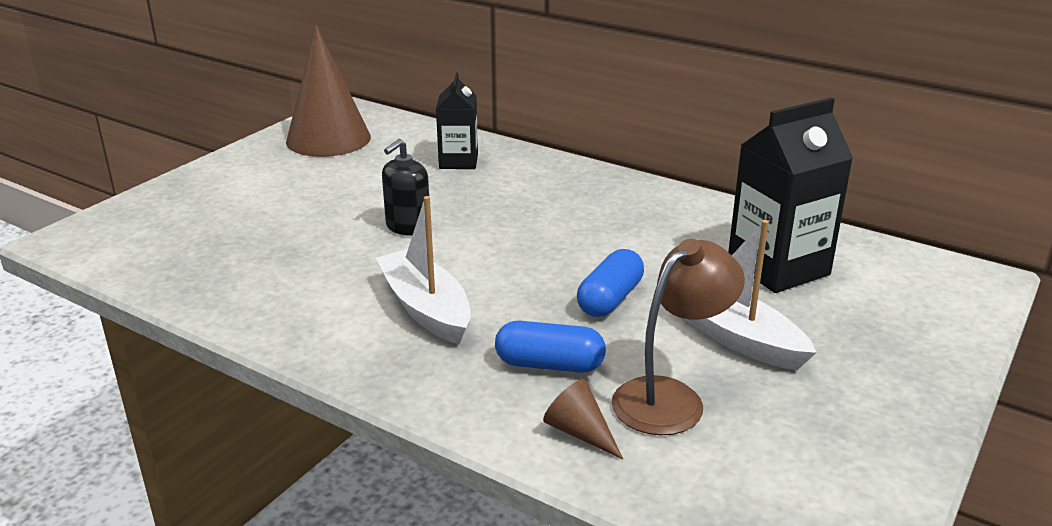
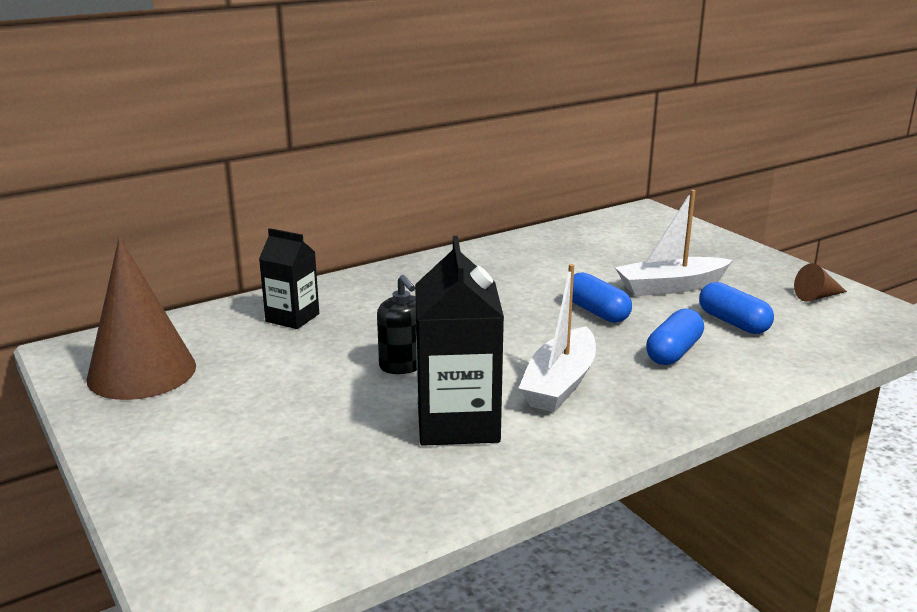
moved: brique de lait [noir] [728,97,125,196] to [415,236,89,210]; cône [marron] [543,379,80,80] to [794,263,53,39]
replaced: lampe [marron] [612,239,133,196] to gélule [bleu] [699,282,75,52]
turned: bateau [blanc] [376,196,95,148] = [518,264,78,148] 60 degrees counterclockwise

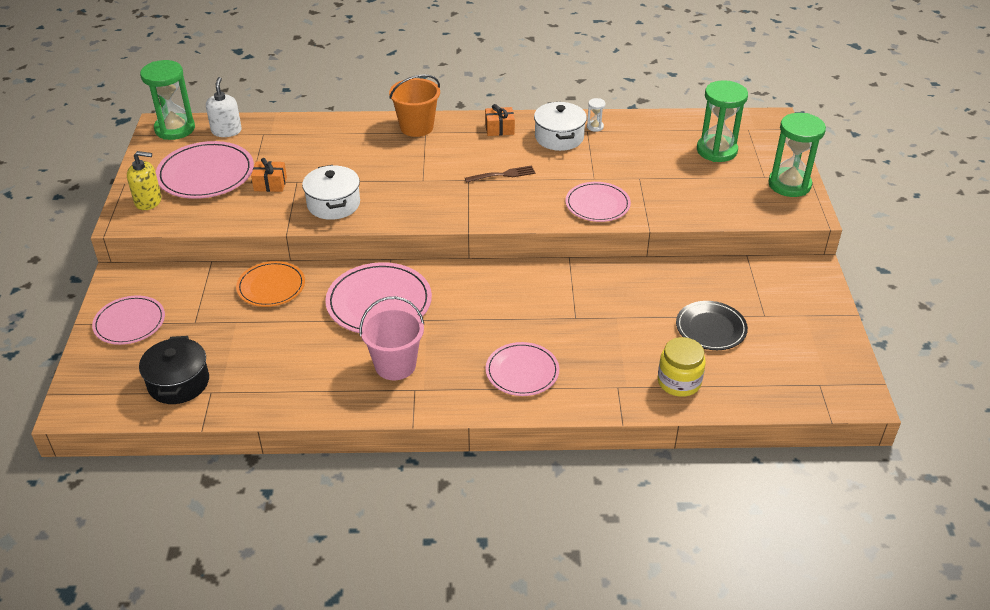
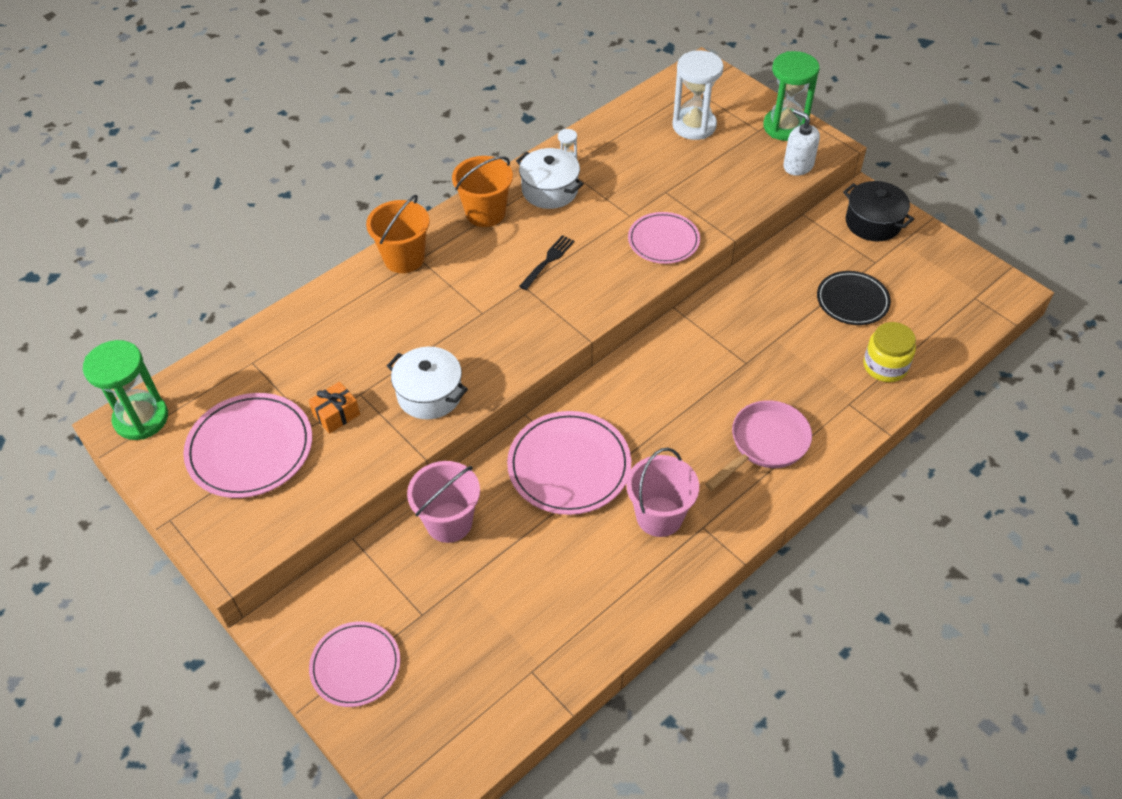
removed: distributeur de savon [jaune] [127,151,35,59]
moved: distributeur de savon [blanc] [206,77,36,60] to [783,109,37,67]; marmite [noir] [139,336,70,68] to [843,181,71,60]
replaced: assiette [orange] [236,261,69,46] to seau [rose] [407,461,73,82]; cadeau [orange] [485,104,30,32] to seau [orange] [452,156,61,71]; assiette [rose] [486,342,73,54] to poêle [rose] [705,400,107,90]
recoloured: fourchette [marron] [465,165,70,18] to fourchette [noir] [519,235,55,55]; sablier [vert] [697,80,51,82] to sablier [blanc] [672,50,52,90]

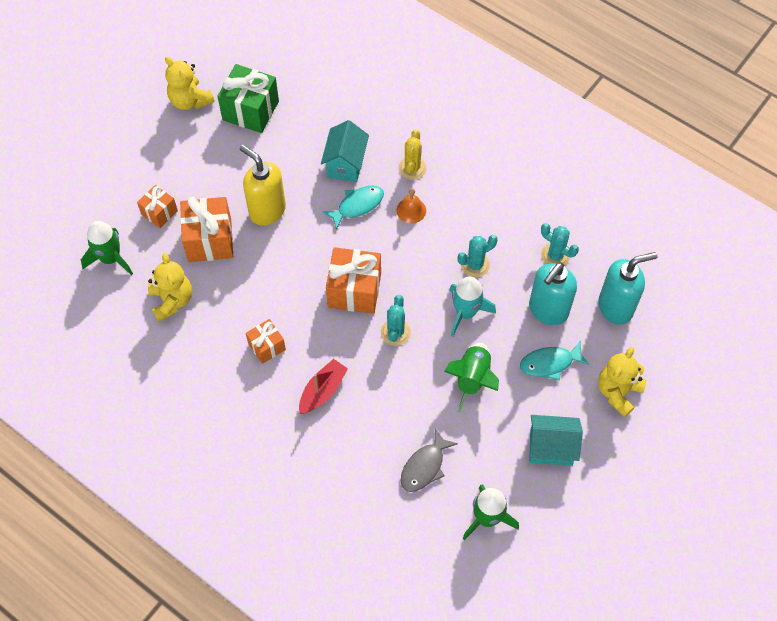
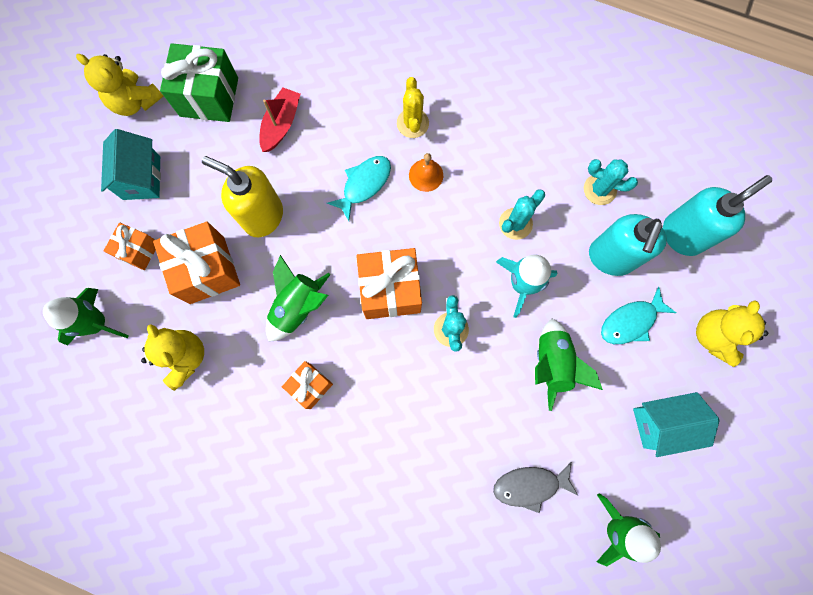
added: fusée [vert] [266,255,65,87]
moved: maison [turquoise] [321,120,48,62] to [101,129,60,71]; bateau [rouge] [299,359,49,55] to [259,88,42,64]
turned: poisson [gris] [400,428,58,64] = [493,462,85,51] 60 degrees clockwise

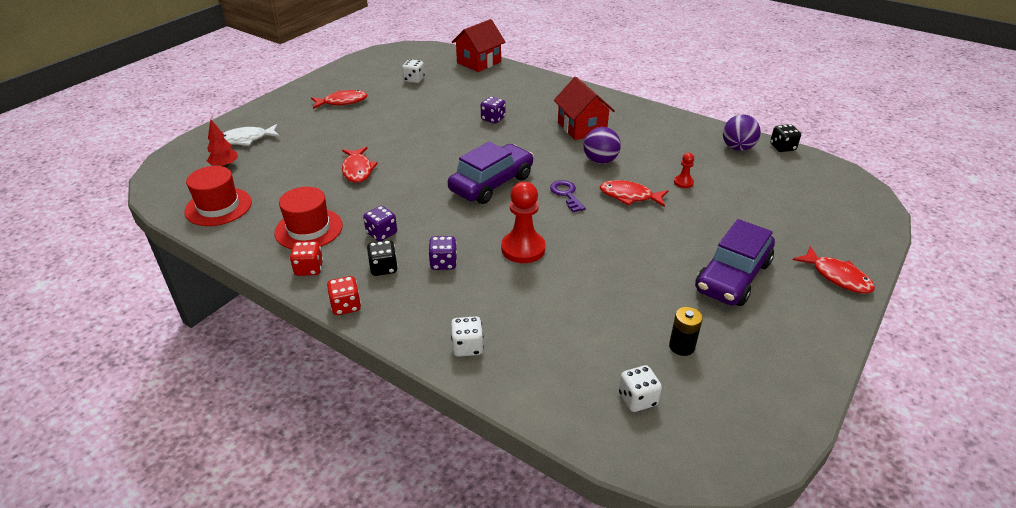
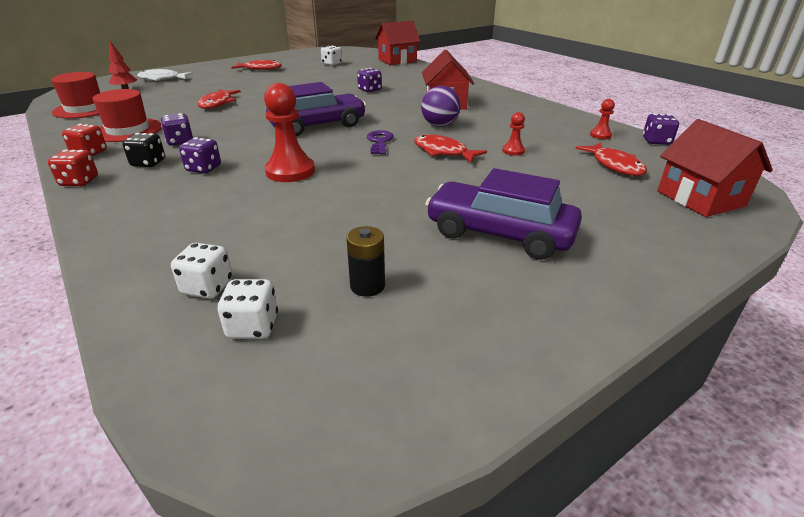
added: maison [rouge] [657,119,116,98]
moved: dé [blanc] [451,316,33,41] to [171,243,62,56]; poisson [rouge] [793,246,82,48] to [575,142,72,34]
replaced: balle [violet] [723,114,38,37] to pion [rouge] [590,99,25,40]
recoloured: dé [noir] [770,124,31,28] to dé [violet] [643,114,36,31]
turned: voiture [violet] [695,219,80,87] = [425,168,157,92] 60 degrees clockwise

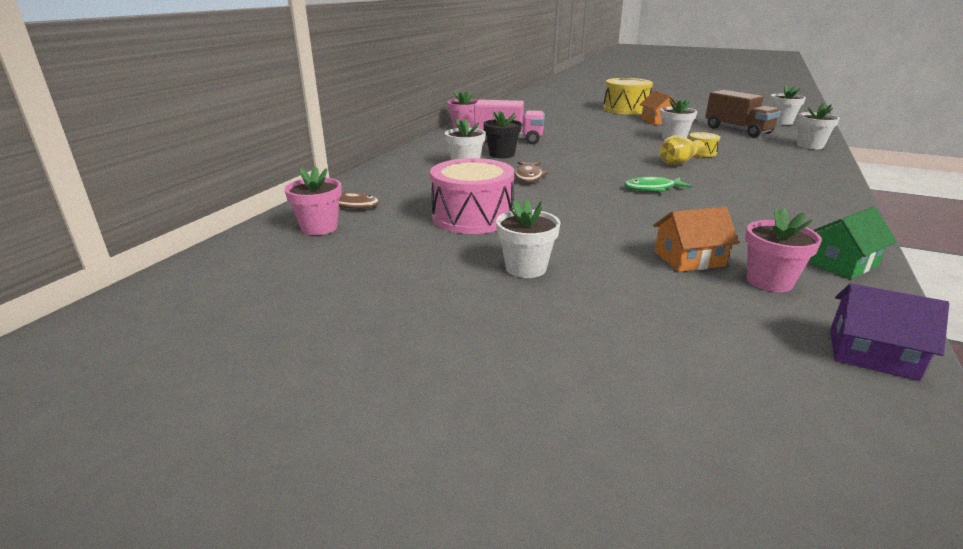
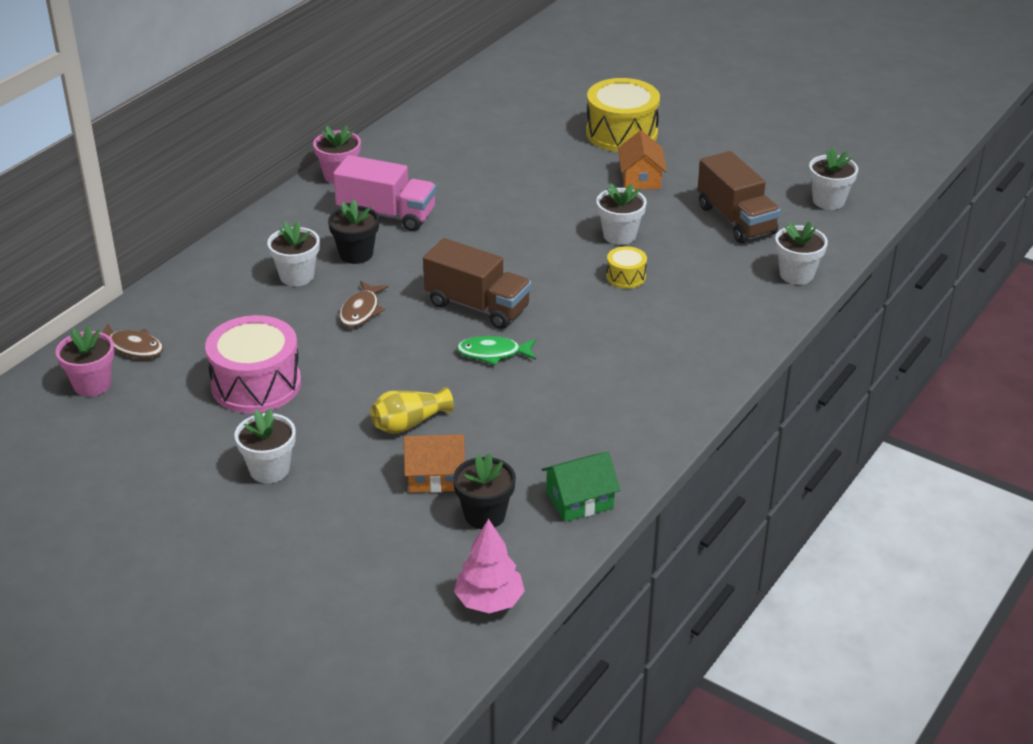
added: camion [marron] [423,238,108,91]
moved: vase [jaune] [660,135,45,31] to [370,387,84,47]
replaced: maison [violet] [830,283,119,98] to arbre [rose] [454,518,71,95]
recoloured: pot de fleurs [rose] [745,207,77,85] to pot de fleurs [noir] [453,453,63,76]

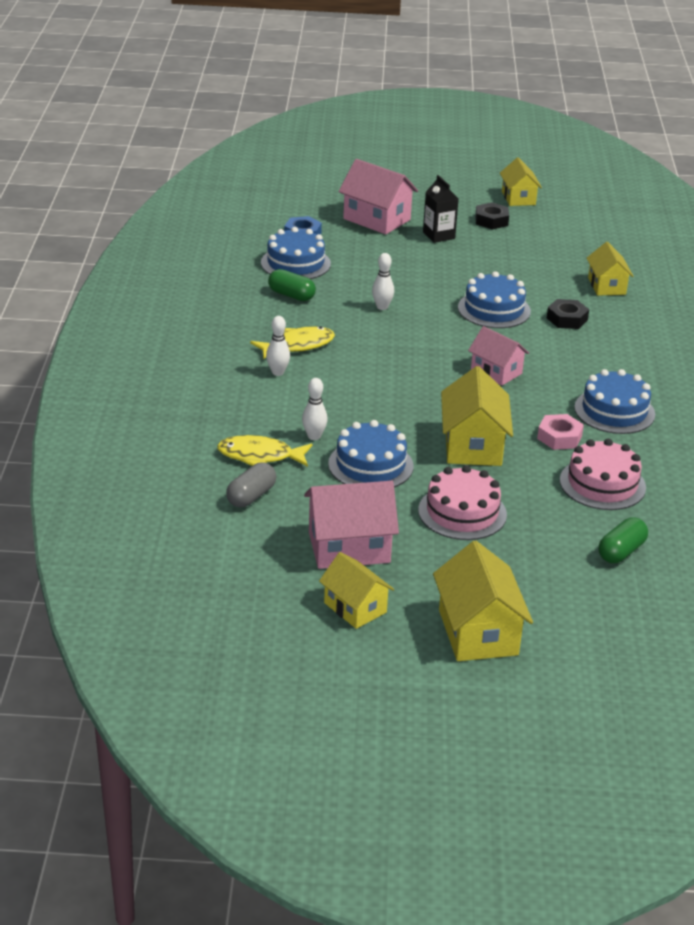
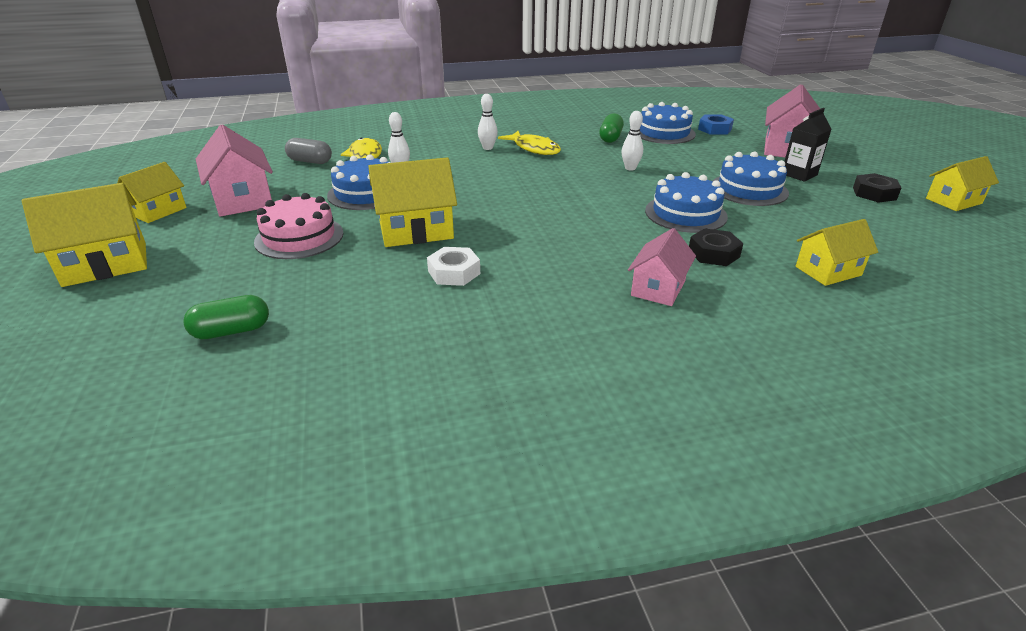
removed: gâteau [rose] [560,439,86,71]
moved: maison [rose] [468,326,61,60] to [628,228,68,78]; gâteau [bleu] [574,369,81,65] to [713,151,76,55]
recoloured: écrou [rose] [537,414,47,36] to écrou [blanc] [427,247,53,39]
turned: gélule [vert] [598,518,50,45] = [183,295,86,44] 45 degrees counterclockwise

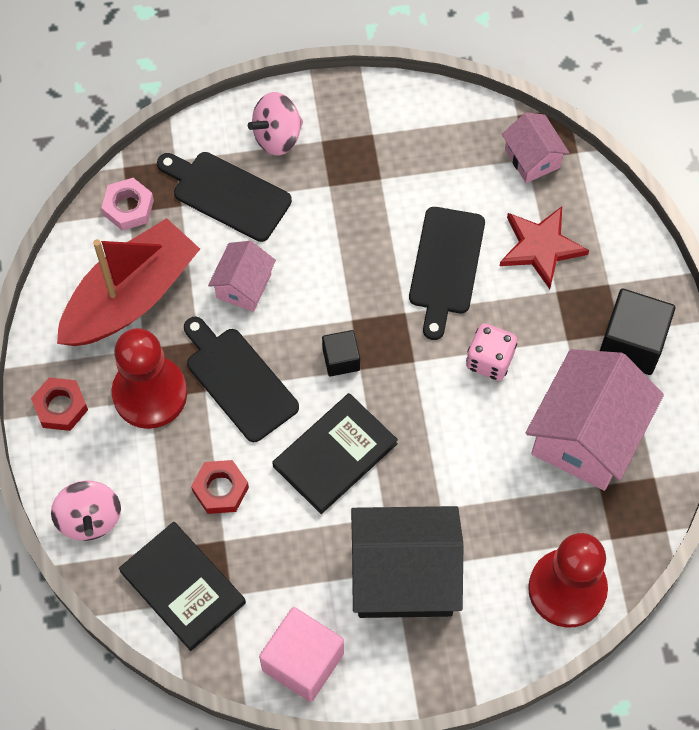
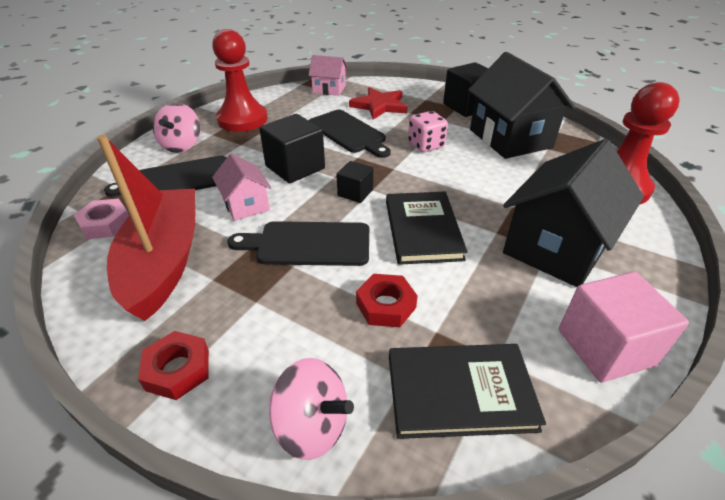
added: cube [noir] [259,114,66,70]
moved: pion [rouge] [112,328,75,101] to [212,29,56,103]
recoloured: maison [rose] [526,349,138,142] to maison [noir] [468,52,108,107]

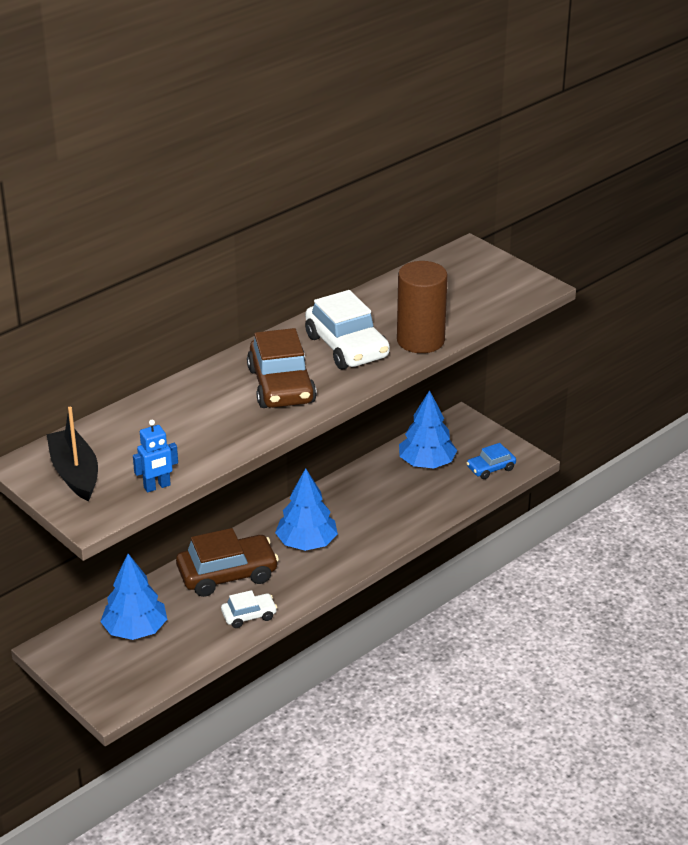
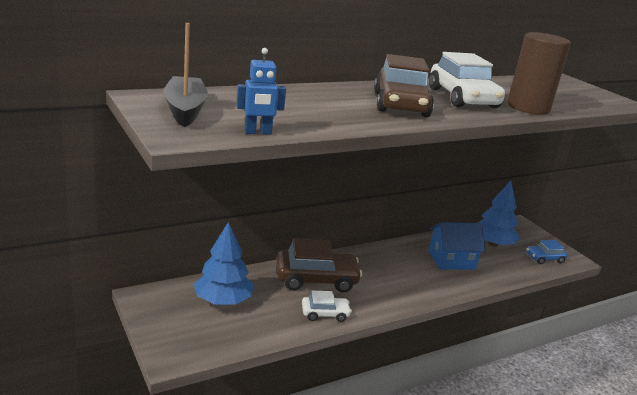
removed: arbre [bleu] [275,468,63,83]
added: maison [bleu] [429,222,57,48]

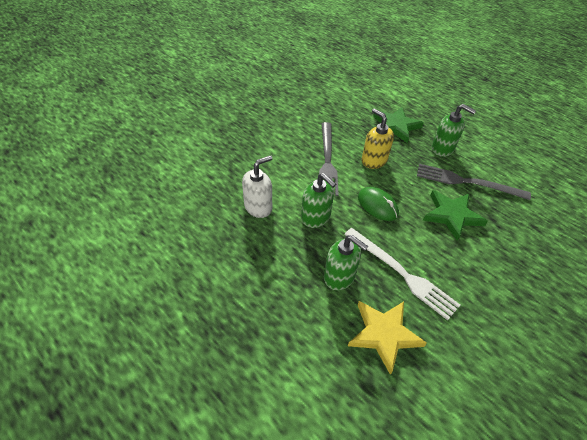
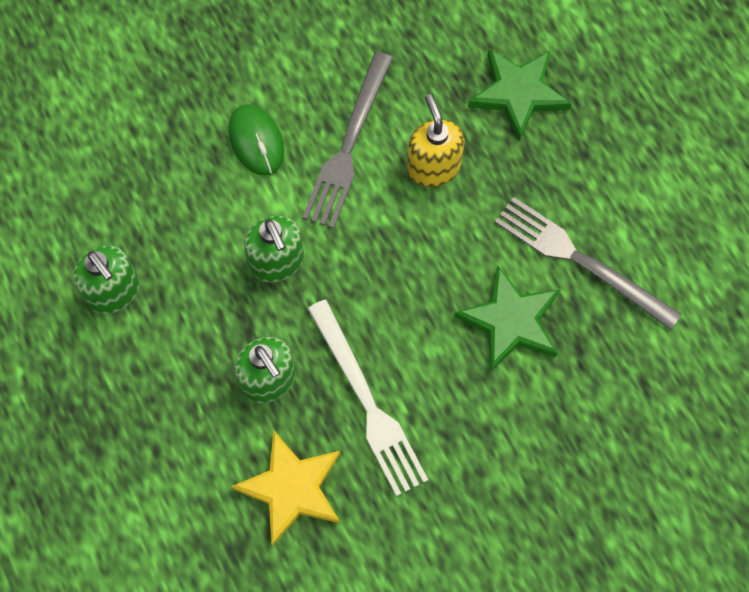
removed: distributeur de savon [blanc] [242,155,31,63]
moved: distributeur de savon [vert] [432,104,44,53] to [73,245,67,69]; souris [vert] [358,187,41,34] to [229,104,55,72]

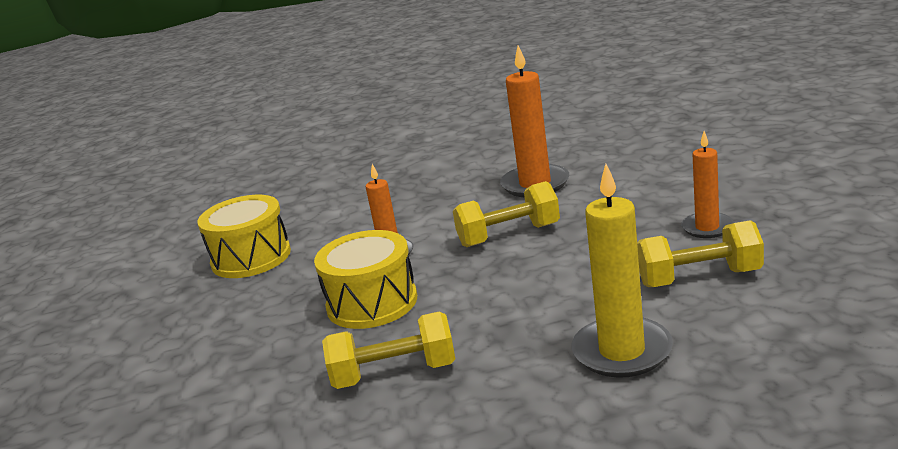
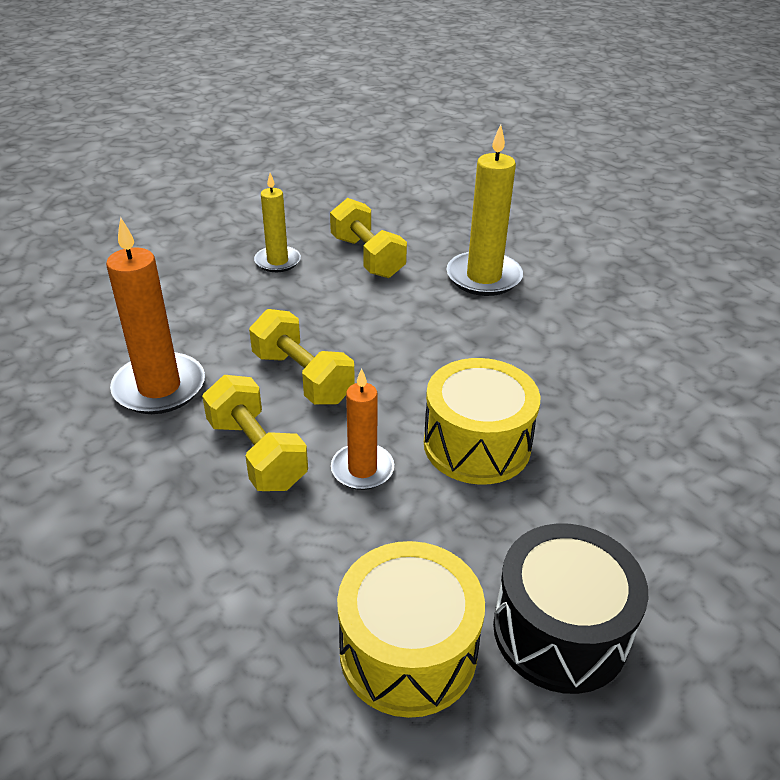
added: tambour [noir] [493,523,156,171]
moved: haltère [jaune] [322,312,133,77] to [202,375,106,116]
recoloured: bougie [orange] [681,131,53,107] to bougie [jaune] [254,173,47,99]

